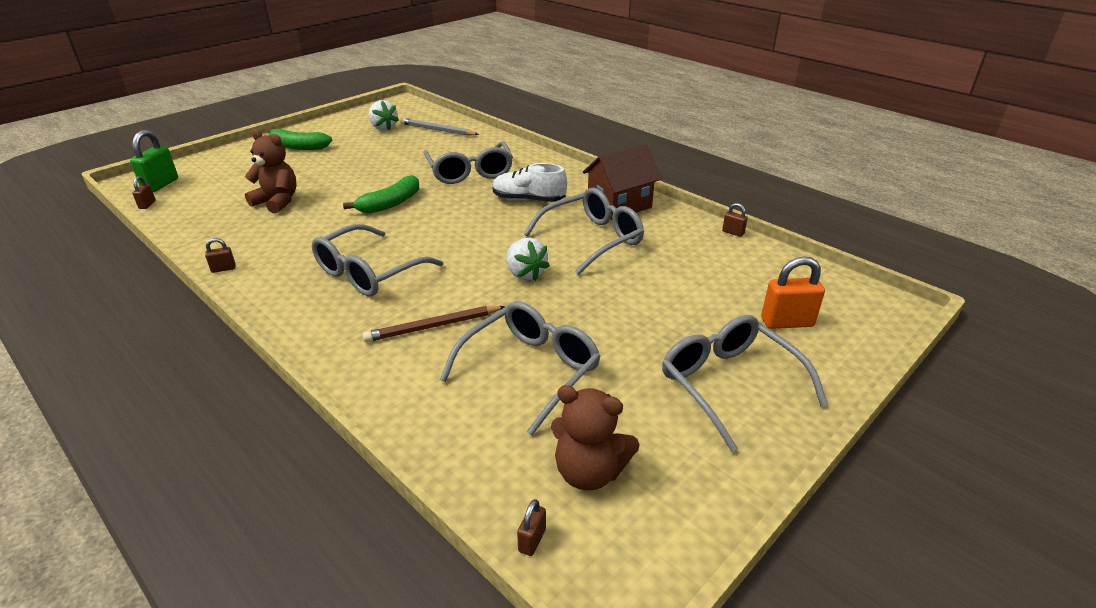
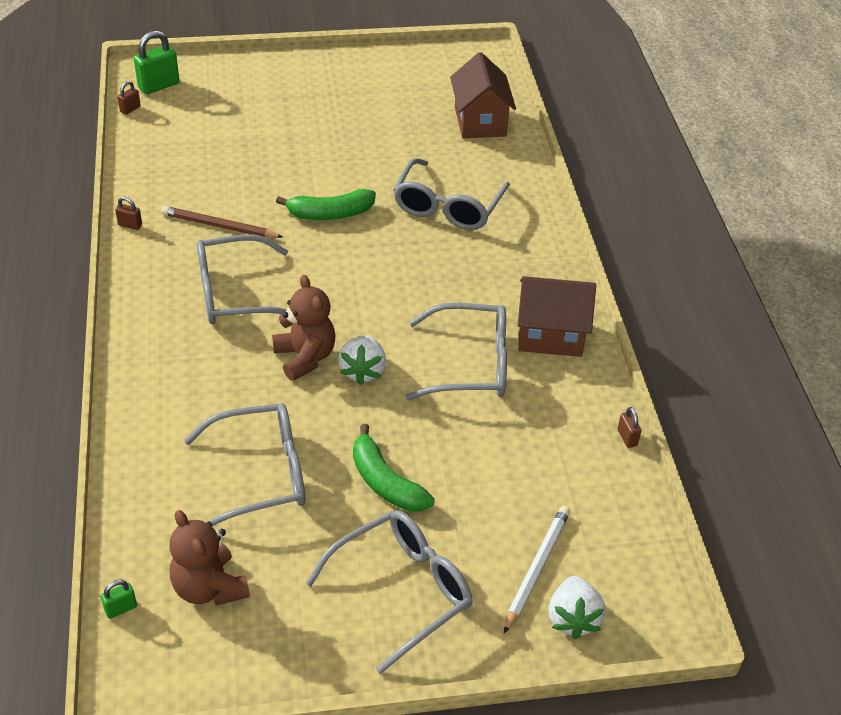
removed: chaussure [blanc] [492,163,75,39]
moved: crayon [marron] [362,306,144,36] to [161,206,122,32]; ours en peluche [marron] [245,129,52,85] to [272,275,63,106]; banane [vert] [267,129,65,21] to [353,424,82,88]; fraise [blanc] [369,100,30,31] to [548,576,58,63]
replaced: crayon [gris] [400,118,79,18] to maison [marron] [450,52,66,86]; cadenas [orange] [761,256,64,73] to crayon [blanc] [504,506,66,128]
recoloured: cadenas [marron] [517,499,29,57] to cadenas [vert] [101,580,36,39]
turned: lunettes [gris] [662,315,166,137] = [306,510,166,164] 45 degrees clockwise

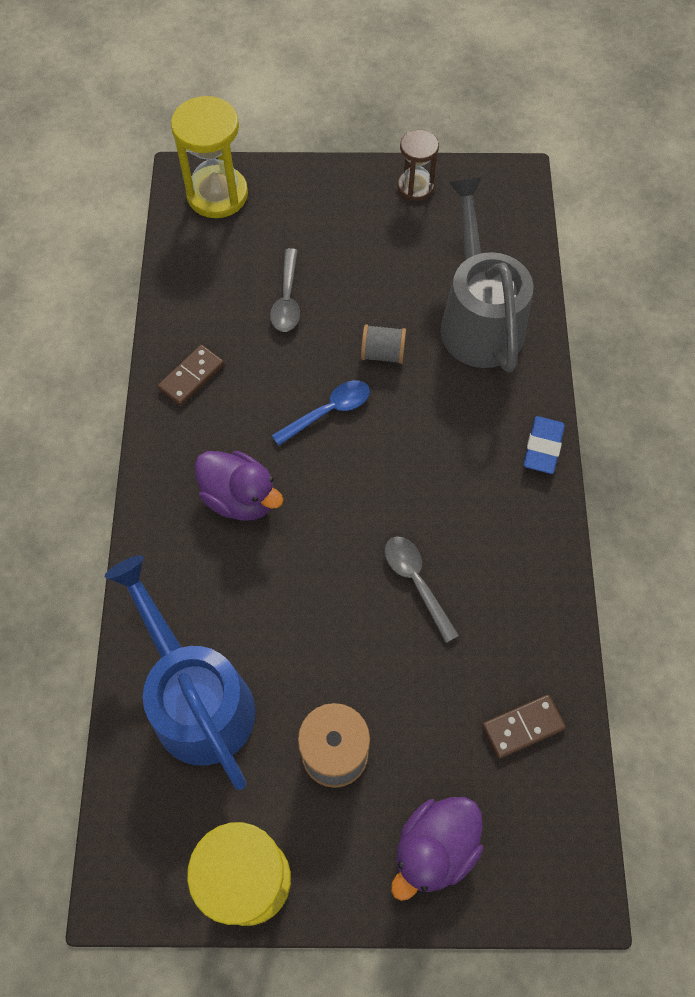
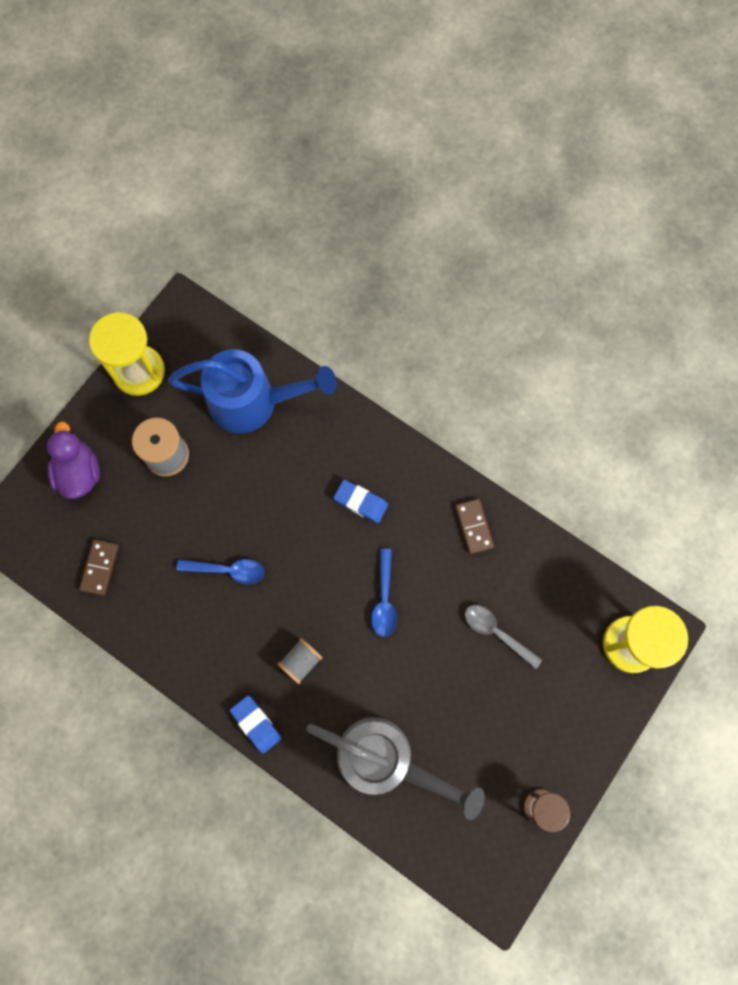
moved: bobine [gris] [361,324,45,40] to [277,638,45,46]
replaced: canard [violet] [195,451,88,70] to gomme [bleu] [334,480,54,43]
recoloured: cuillère [gris] [385,537,74,106] to cuillère [bleu] [176,559,88,25]

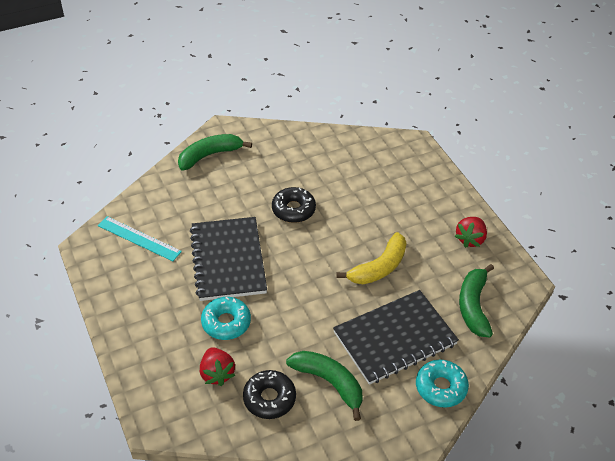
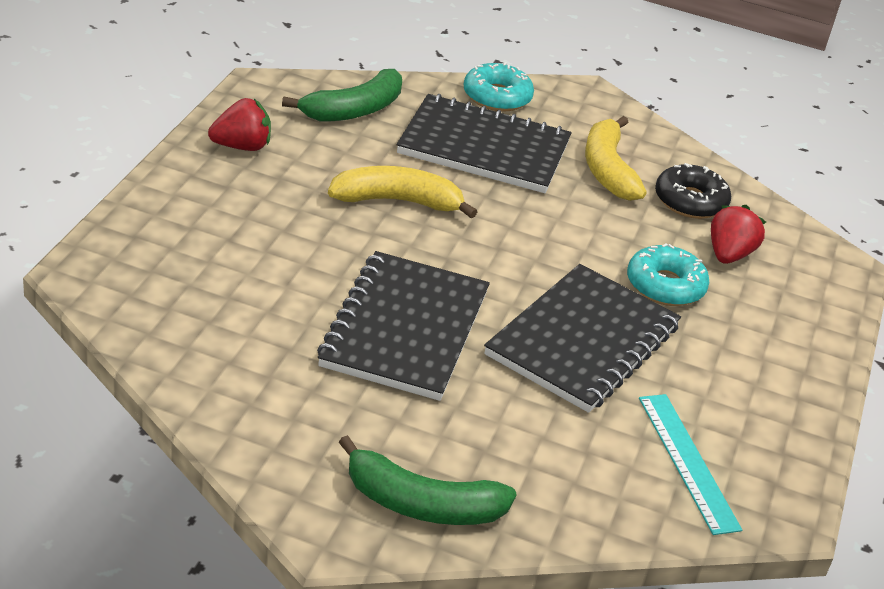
replaced: beignet [noir] [272,187,44,36] to carnet [noir] [317,251,173,150]
recoloured: banane [vert] [286,351,77,70] to banane [jaune] [585,116,61,85]

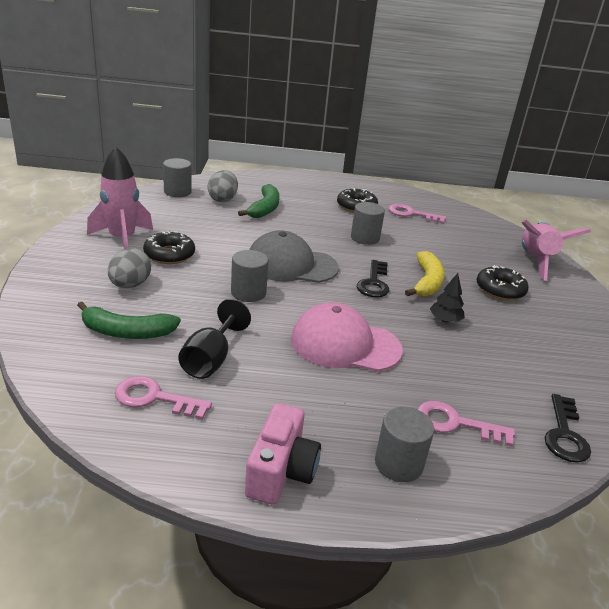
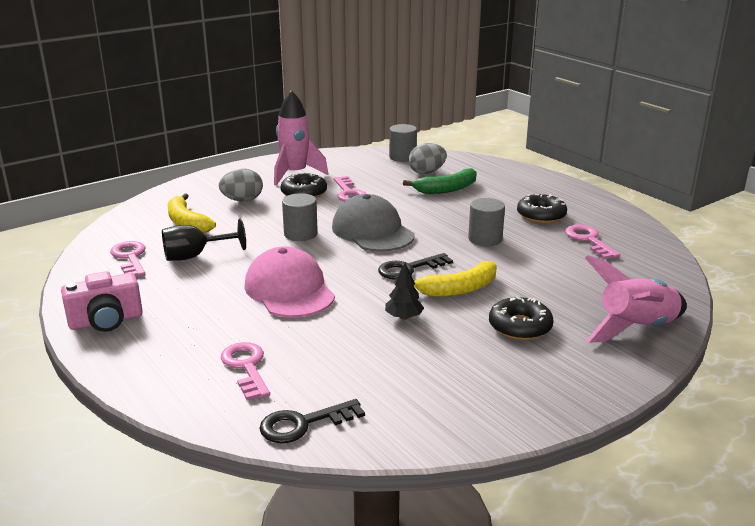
removed: cylindre [gris] [375,407,59,75]
added: clé [rose] [334,176,32,26]
recoloured: banane [vert] [77,302,104,37] to banane [jaune] [168,193,48,40]

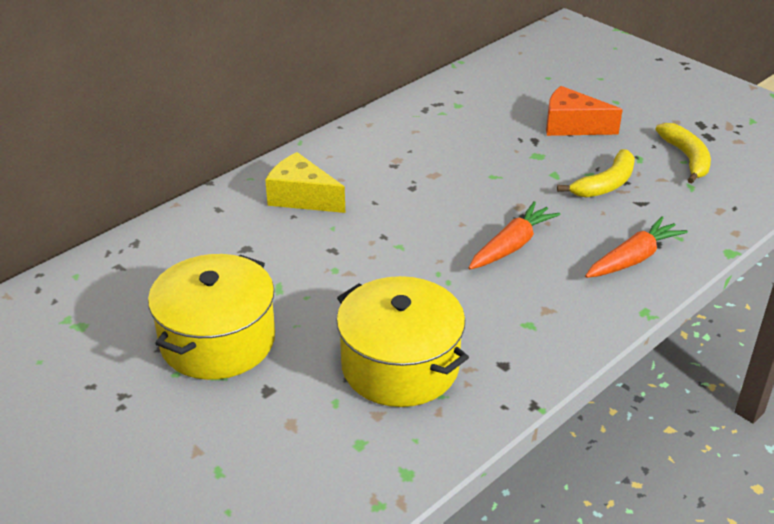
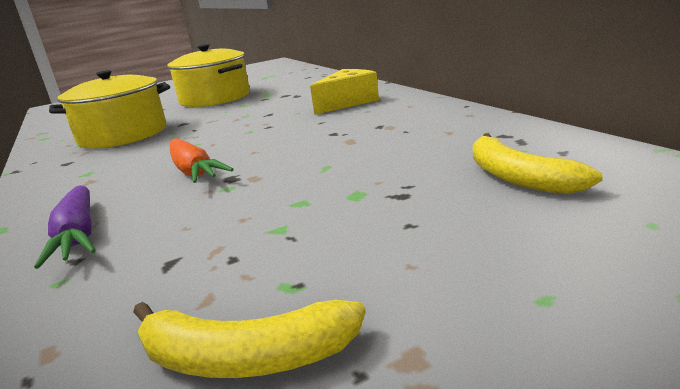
removed: fromage [orange] [546,86,77,50]
moved: banane [jaune] [557,149,78,49] to [473,133,130,61]
recoloured: carotte [orange] [585,216,103,62] to carotte [violet] [34,185,62,84]

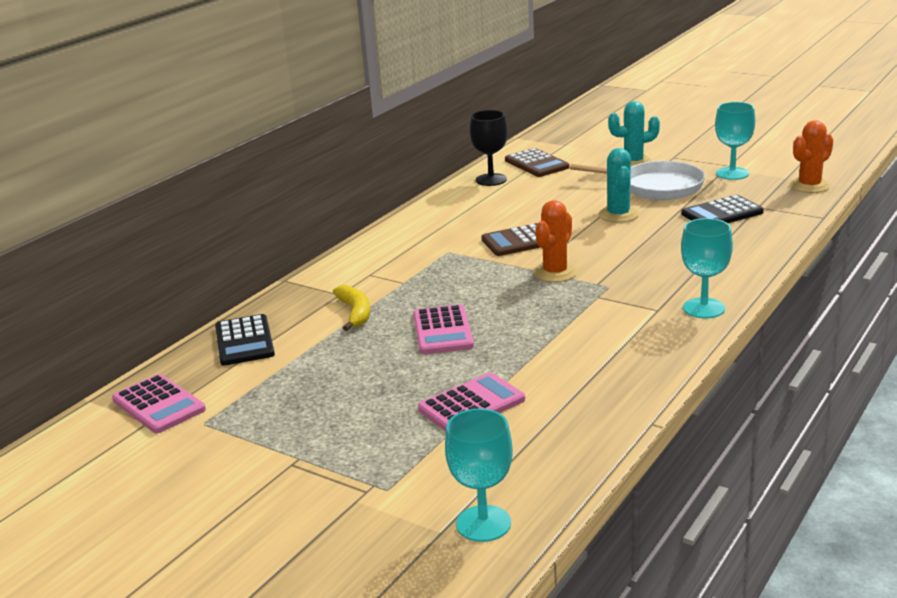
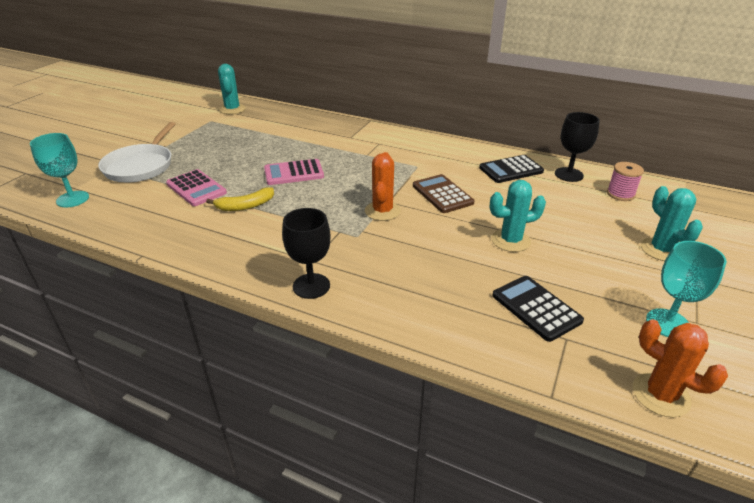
moved: poêle [blanc] [570,161,135,39] to [98,122,78,60]; banane [jaune] [333,285,37,46] to [206,187,68,24]; calculatrice [noir] [215,314,60,51] to [479,155,65,28]
replaced: calculatrice [rose] [112,374,94,59] to cactus [turquoise] [218,64,28,50]; calculatrice [marron] [505,148,64,29] to bobine [rose] [607,162,37,39]
recoloured: verre à pied [turquoise] [681,218,52,100] to verre à pied [noir] [282,208,48,91]
turned: cactus [orange] [533,200,45,82] = [365,152,36,69] 75 degrees clockwise

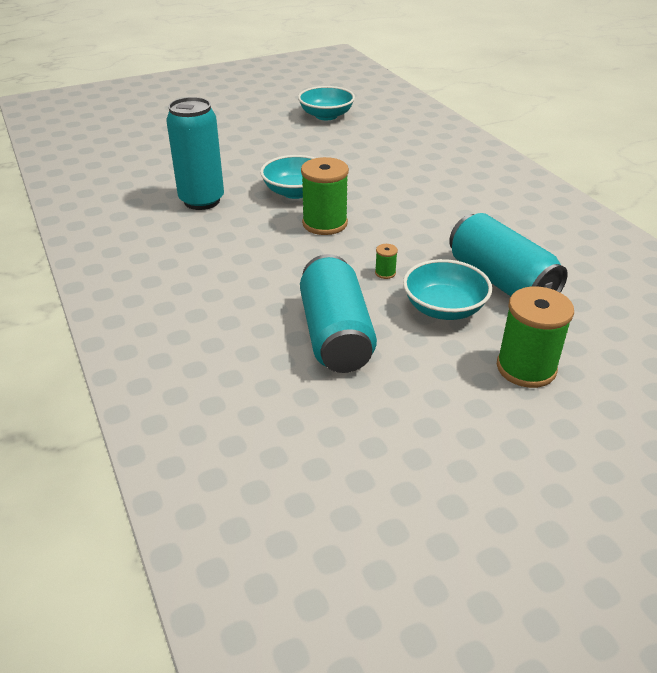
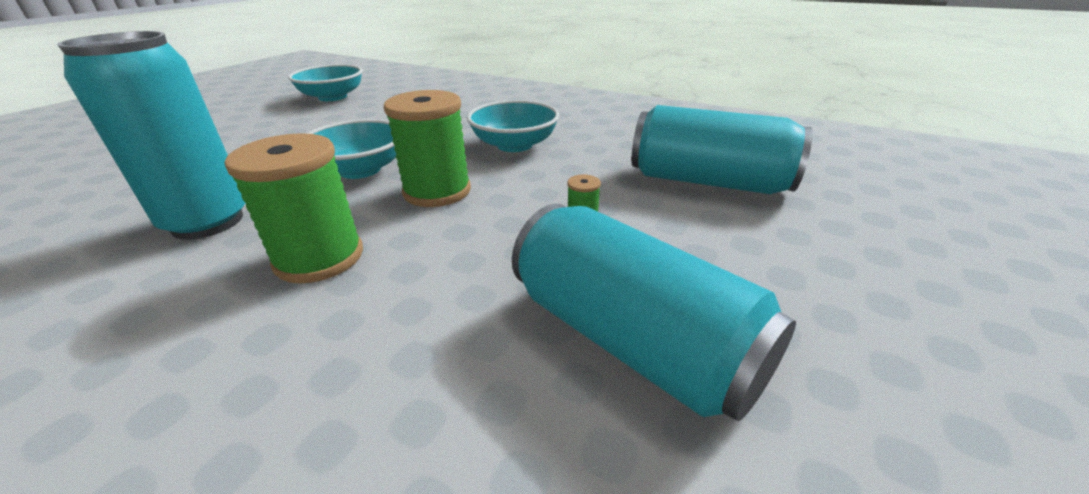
moved: bobine [vert] [497,286,77,102] to [225,133,138,150]; bol [turquoise] [403,259,89,61] to [467,100,92,52]

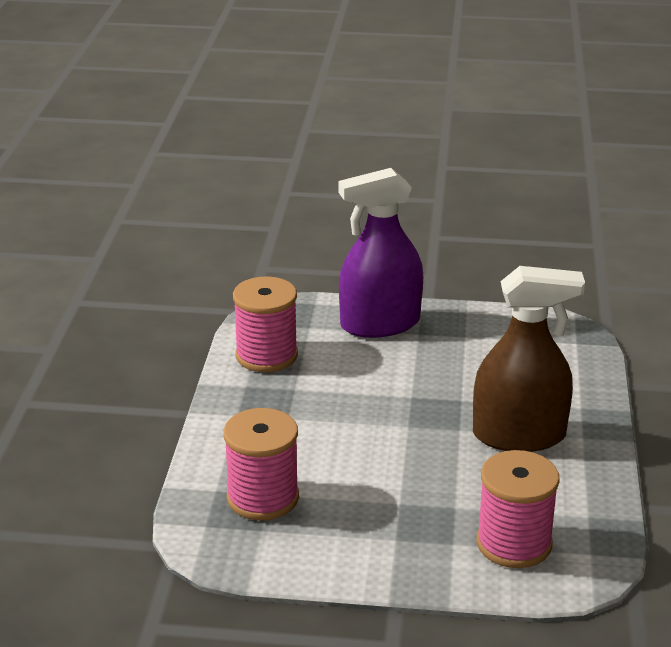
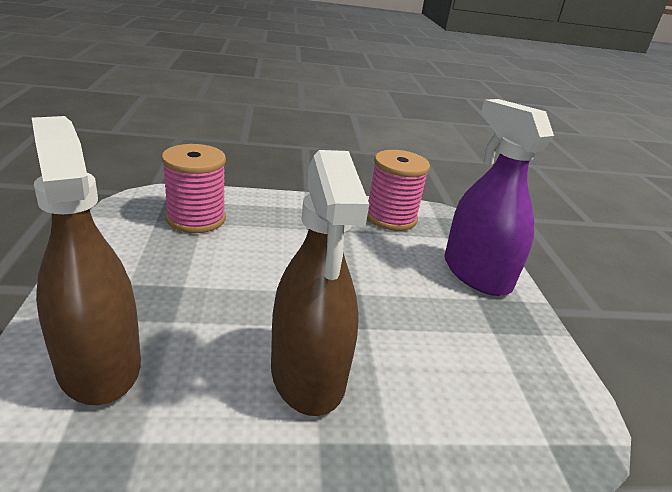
replaced: bobine [rose] [477,450,83,118] to vaporisateur [marron] [32,116,109,289]

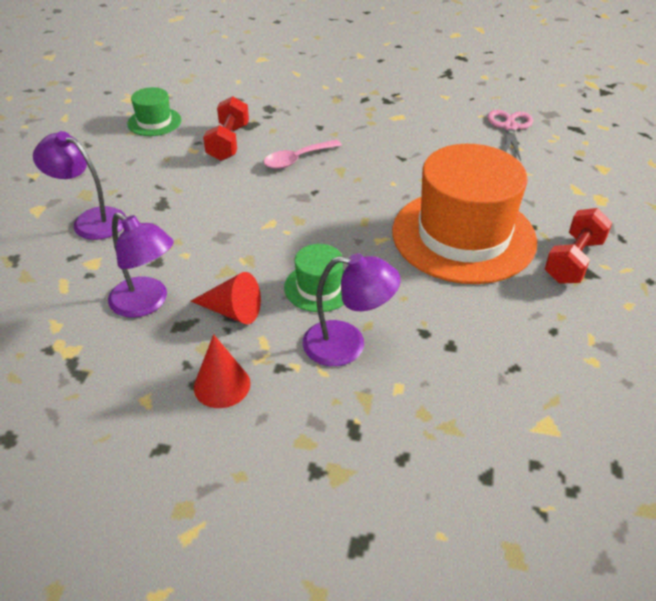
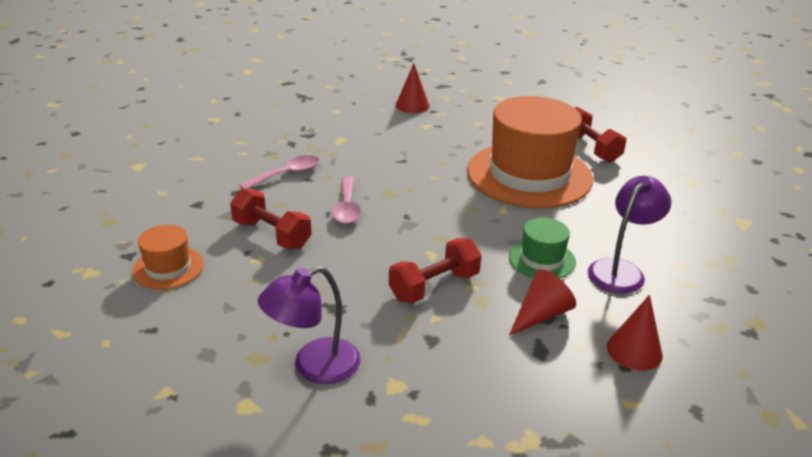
removed: lampe [violet] [108,212,66,106]
added: cuillère [rose] [239,155,81,34]; haltère [rouge] [389,238,93,65]
replaced: ciseaux [rose] [487,110,46,51] to cône [rouge] [396,63,34,50]
recoloured: chapeau [vert] [127,87,54,49] to chapeau [orange] [132,225,72,65]

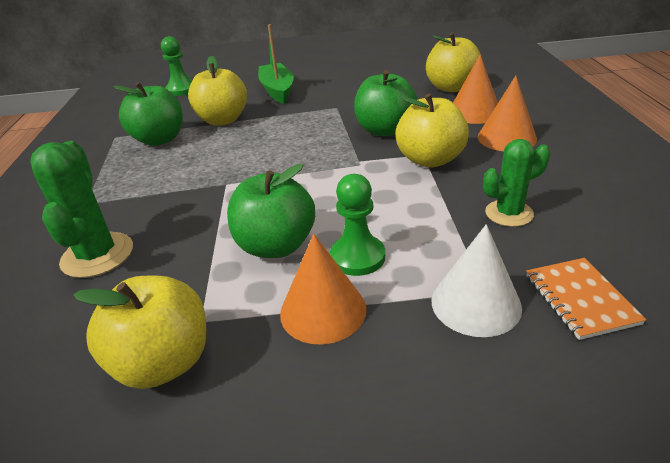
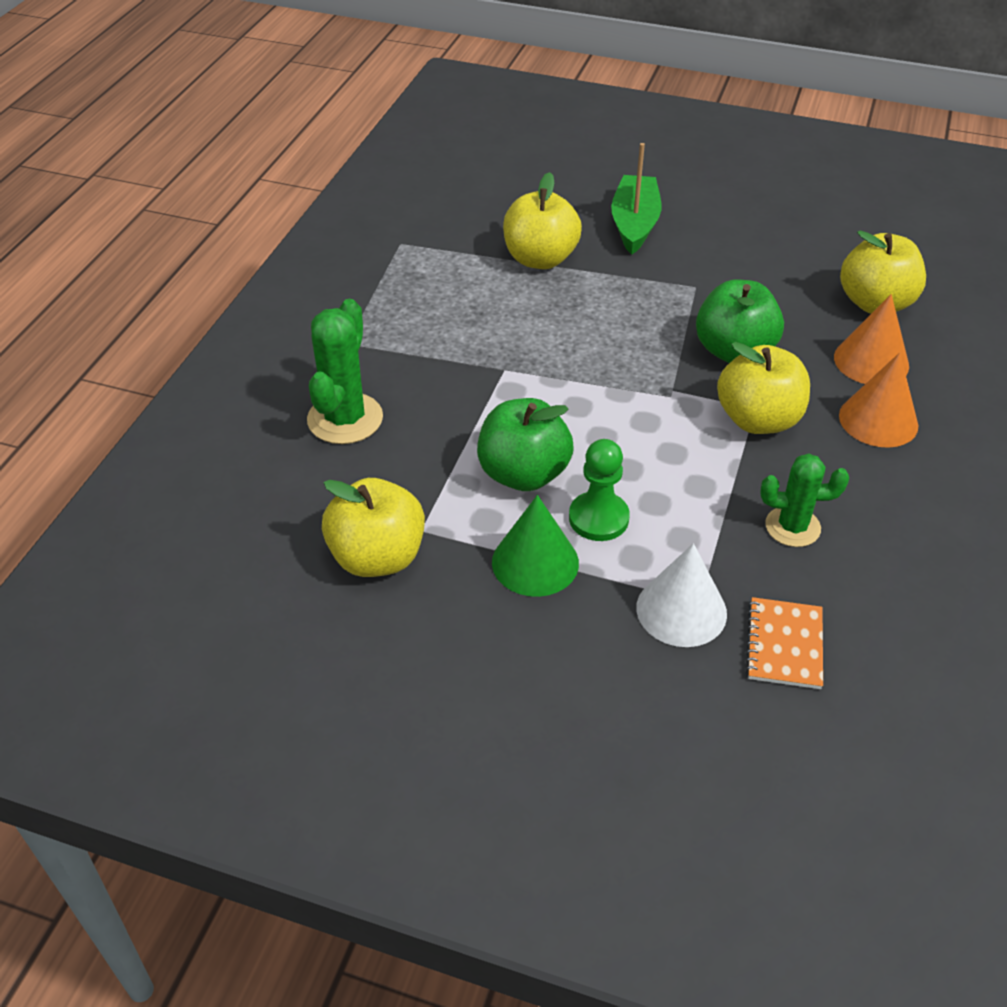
removed: pomme [vert] [113,82,70,64]; pion [vert] [161,36,31,60]
recoloured: cône [orange] [280,234,86,110] to cône [vert] [492,495,87,102]

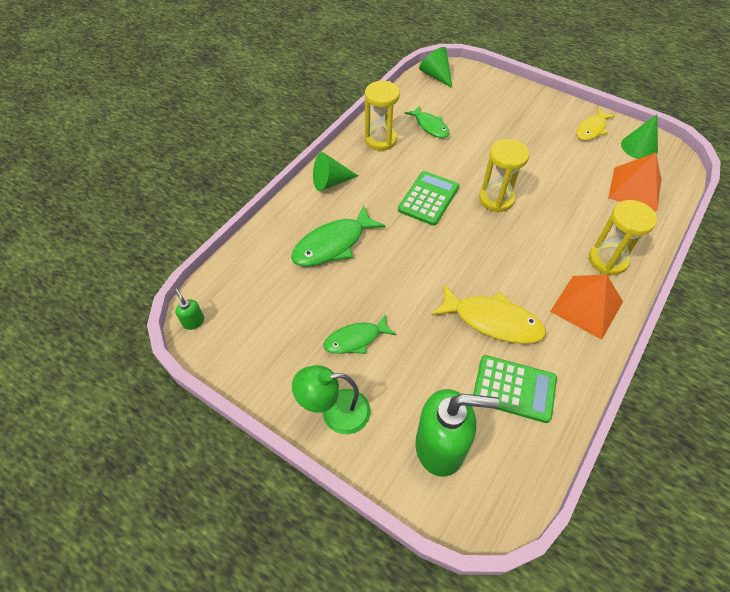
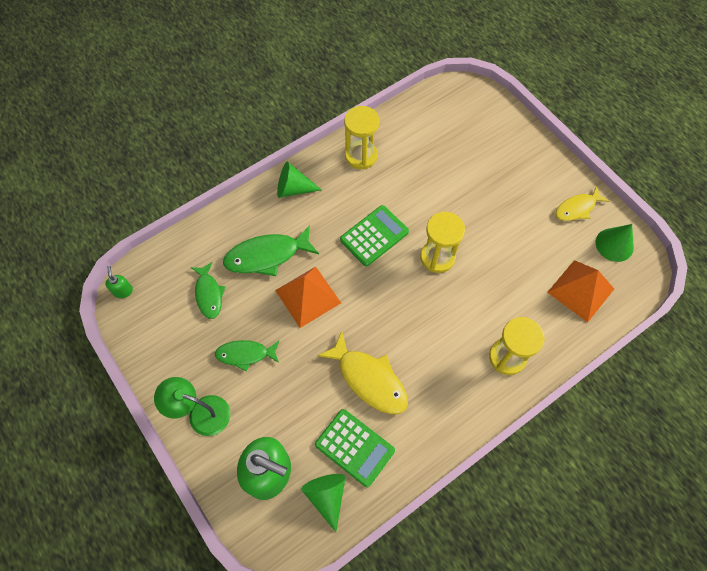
moved: poisson [vert] [405,105,45,33] to [191,262,34,57]; pyramide [orange] [550,275,73,65] to [275,267,66,61]; cône [vert] [419,47,34,41] to [301,474,45,58]

